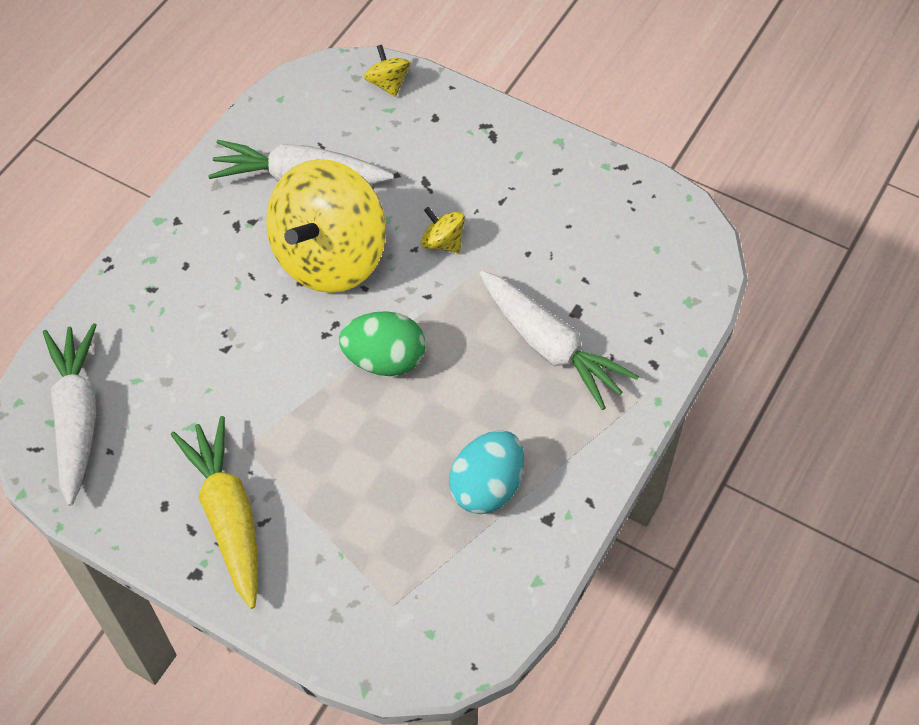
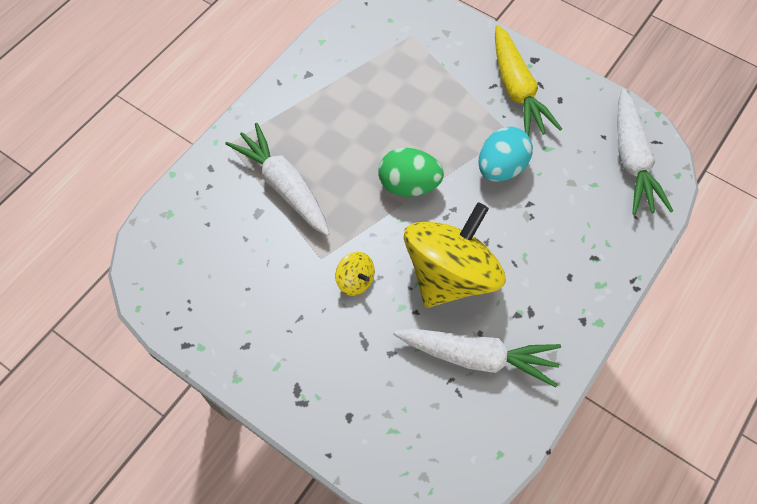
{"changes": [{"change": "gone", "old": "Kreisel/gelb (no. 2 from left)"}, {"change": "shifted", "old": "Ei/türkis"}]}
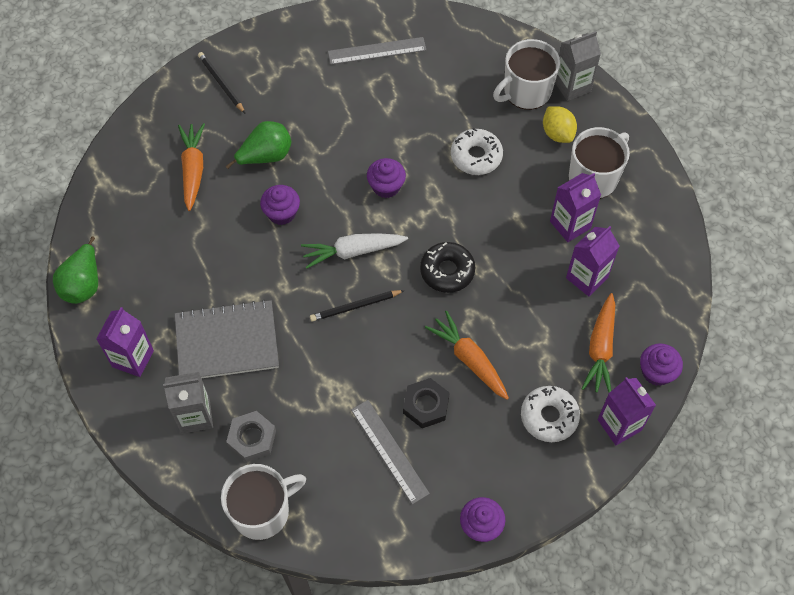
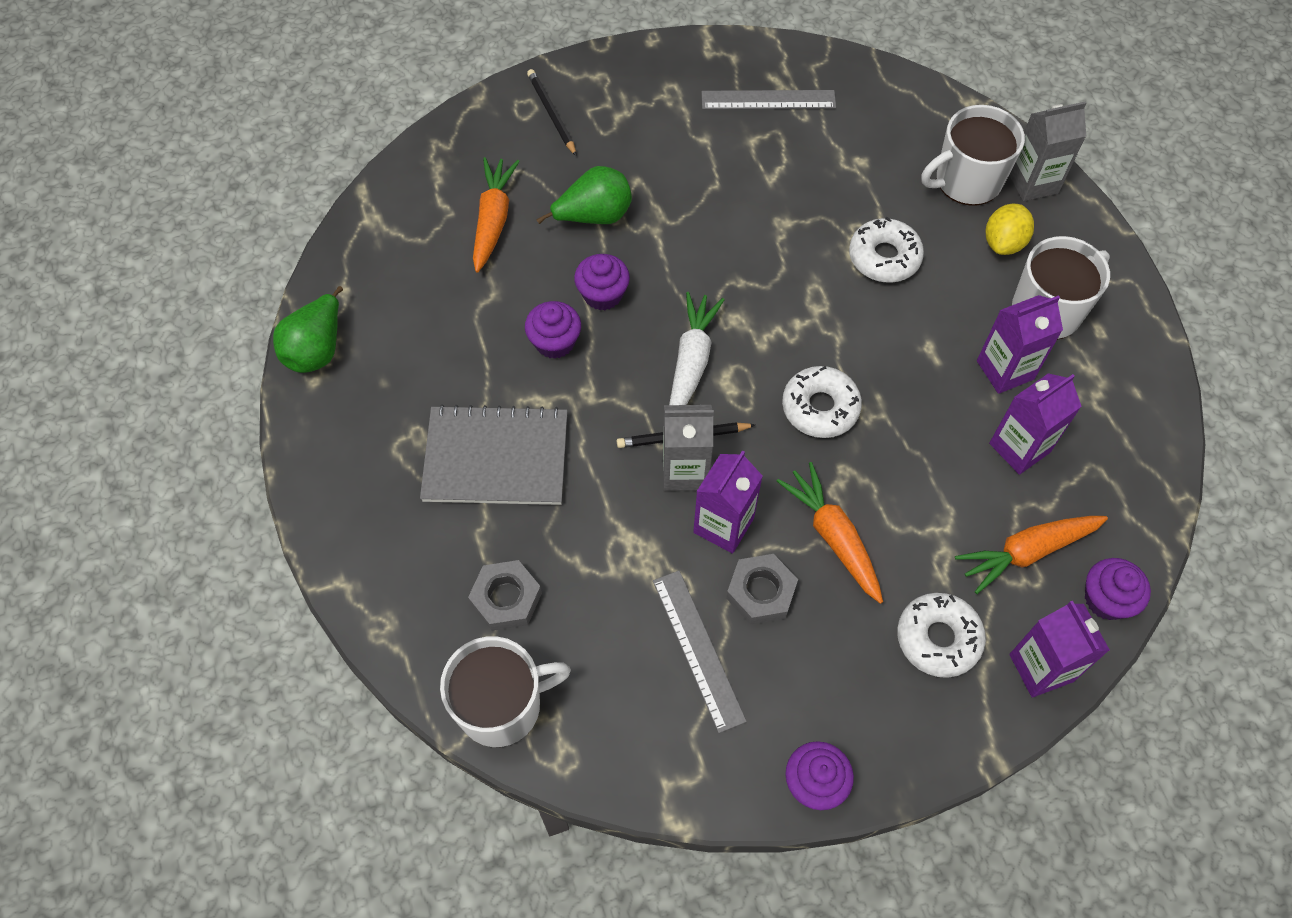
{"changes": [{"change": "shifted", "old": "Getränkekarton/lila (no. 1 from left)"}, {"change": "shifted", "old": "Getränkekarton/grau (no. 1 from left)"}, {"change": "rotated", "old": "Karotte/weiß", "degrees": 105}, {"change": "shifted", "old": "Muffin/lila (no. 2 from left in the first image)", "new": "Muffin/lila (no. 1 from left)"}, {"change": "repainted", "old": "Sechskantmutter/schwarz", "new": "Sechskantmutter/grau (no. 2 from left)"}, {"change": "repainted", "old": "Donut/schwarz", "new": "Donut/weiß (no. 1 from left)"}, {"change": "rotated", "old": "Zitrone/gelb", "degrees": 45}, {"change": "rotated", "old": "Karotte/orange (no. 3 from left)", "degrees": 45}]}
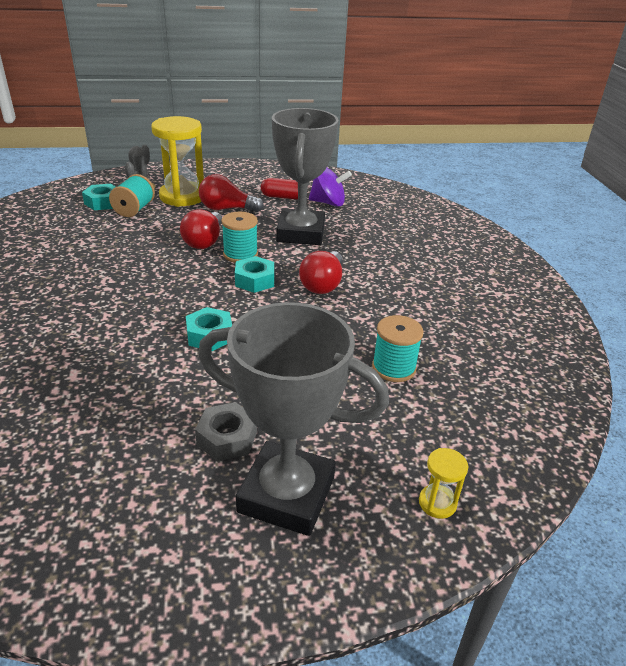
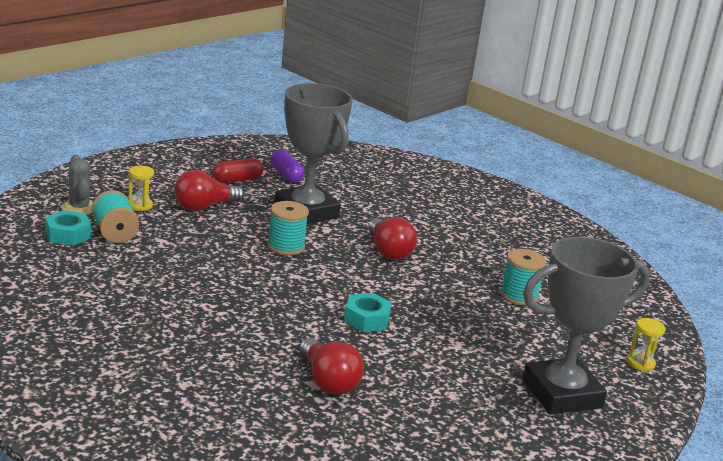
{"changes": [{"change": "scaled", "old": "Sanduhr/gelb (no. 1 from left)", "factor": 0.44}, {"change": "shifted", "old": "Glühbirne/rot (no. 1 from left in the first image)", "new": "Glühbirne/rot (no. 2 from left)"}, {"change": "gone", "old": "Sechskantmutter/grau"}, {"change": "gone", "old": "Sechskantmutter/türkis (no. 3 from left)"}, {"change": "swapped", "old": "Kreisel/lila", "new": "Kapsel/lila"}]}
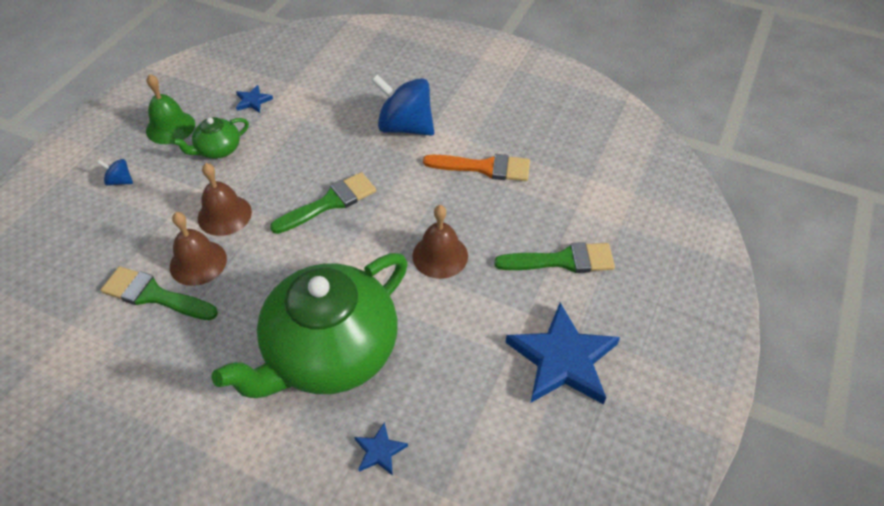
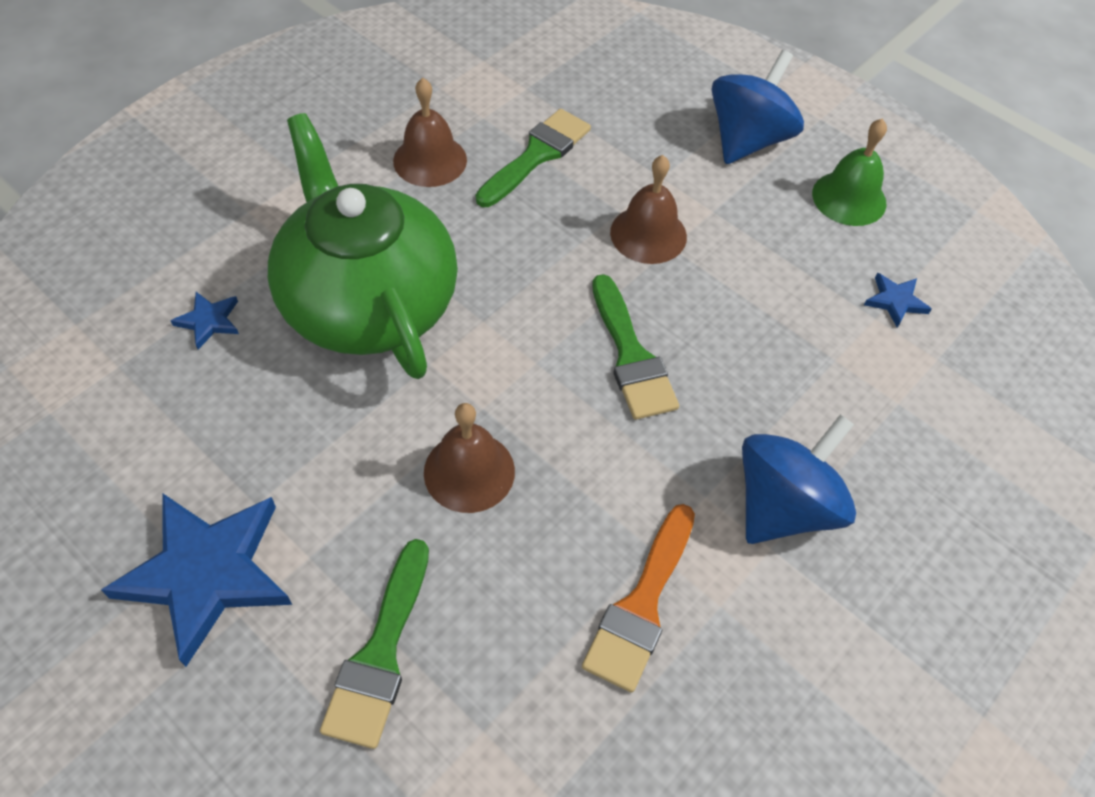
{"changes": [{"change": "scaled", "old": "Kreisel/blau (no. 1 from left)", "factor": 2.28}, {"change": "shifted", "old": "Glocke/braun (no. 1 from left)"}, {"change": "gone", "old": "Teekanne/grün (no. 1 from left)"}]}
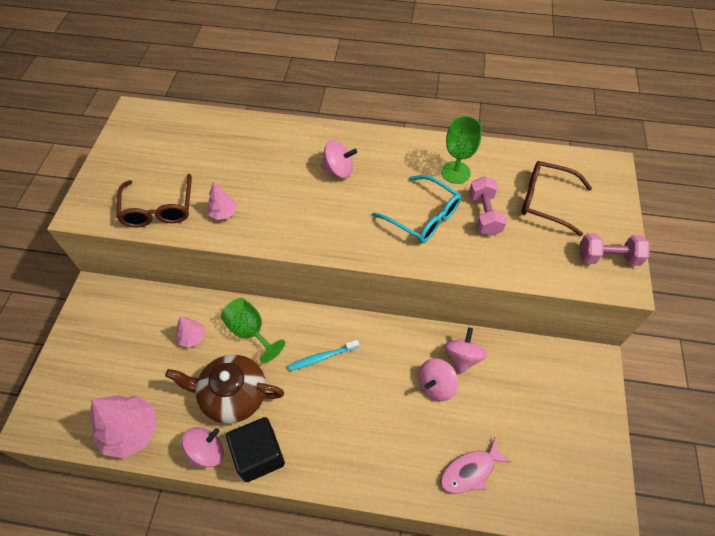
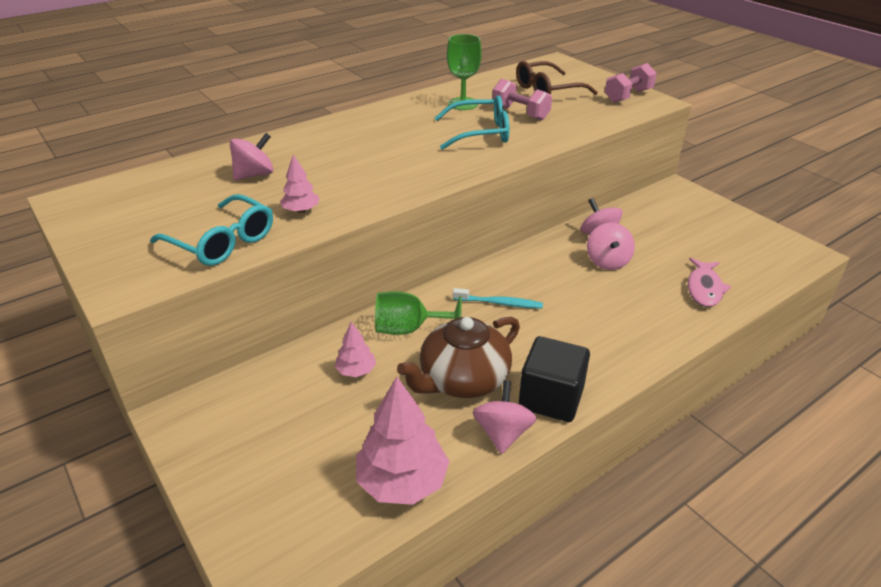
{"changes": [{"change": "repainted", "old": "Brille/braun (no. 1 from left)", "new": "Brille/türkis (no. 1 from left)"}, {"change": "rotated", "old": "Zahnbürste/türkis", "degrees": -105}, {"change": "shifted", "old": "Kreisel/rosa (no. 2 from left in the first image)", "new": "Kreisel/rosa (no. 1 from left)"}]}
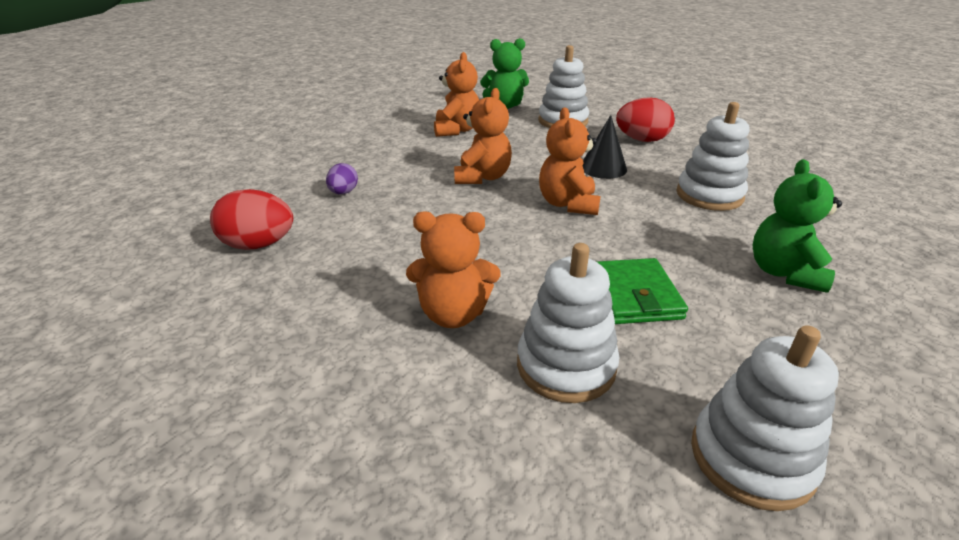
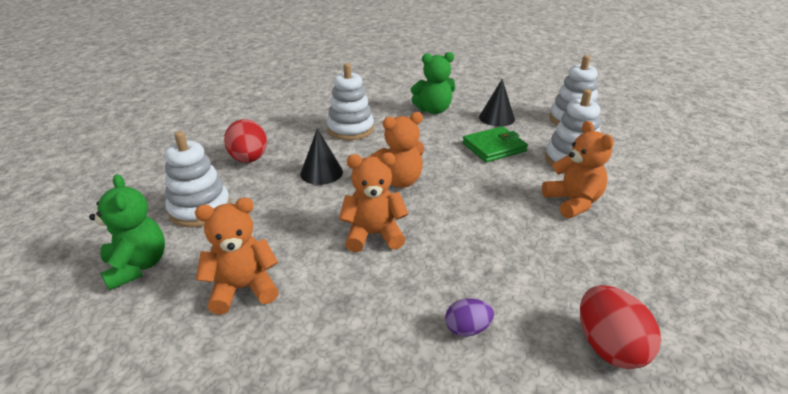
{"changes": [{"change": "new", "new": "Kegel/schwarz (no. 2 from left)"}]}
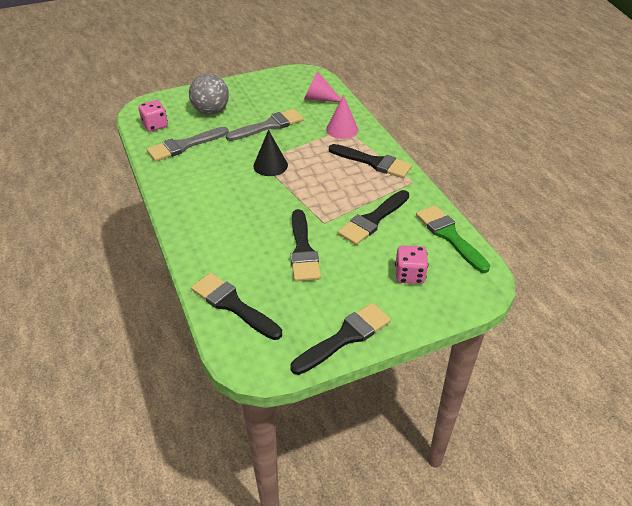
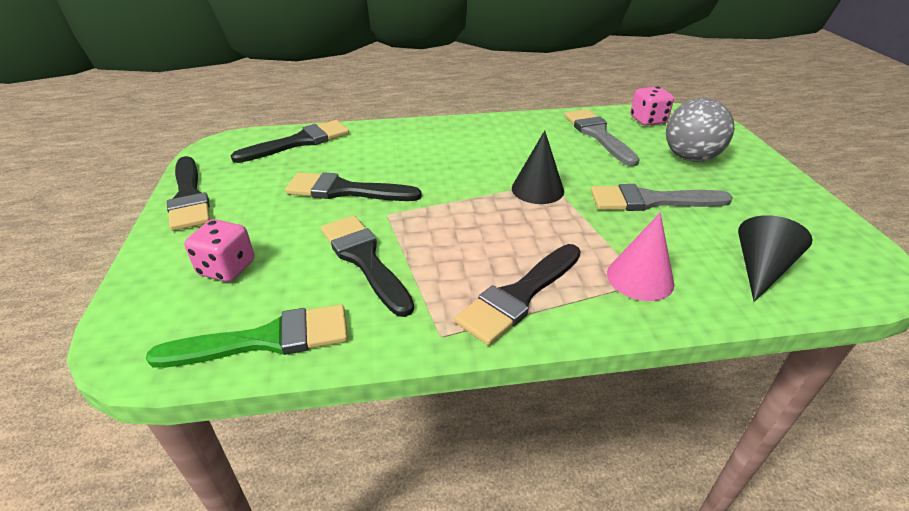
{"changes": [{"change": "rotated", "old": "Pinsel/grau (no. 2 from left)", "degrees": 105}, {"change": "repainted", "old": "Kegel/rosa (no. 1 from left)", "new": "Kegel/schwarz (no. 2 from left)"}]}
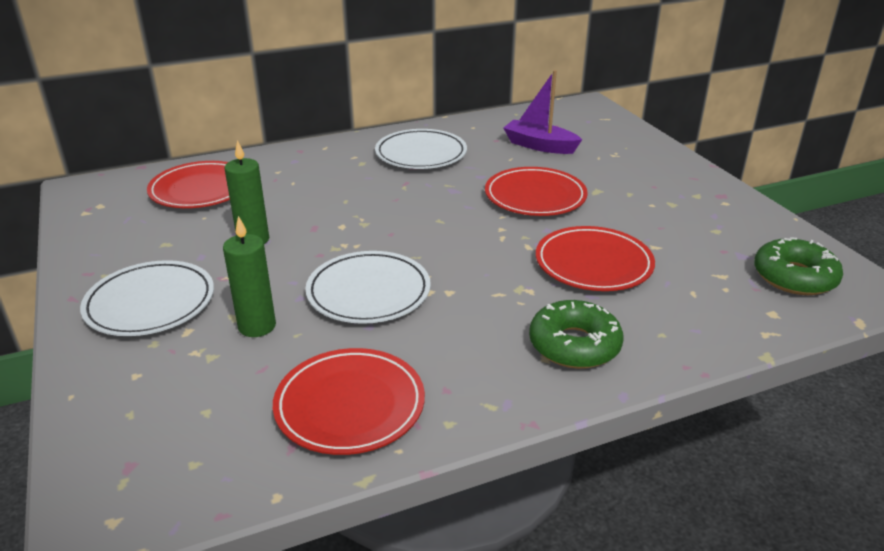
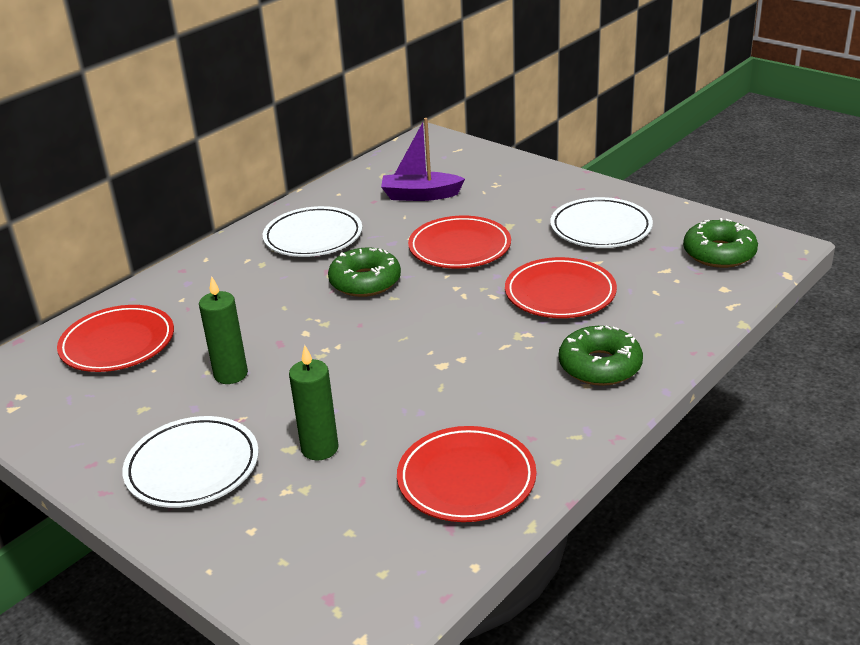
{"changes": [{"change": "shifted", "old": "Teller/weiß (no. 2 from left in the first image)", "new": "Teller/weiß (no. 3 from left)"}, {"change": "new", "new": "Donut/grün (no. 1 from left)"}]}
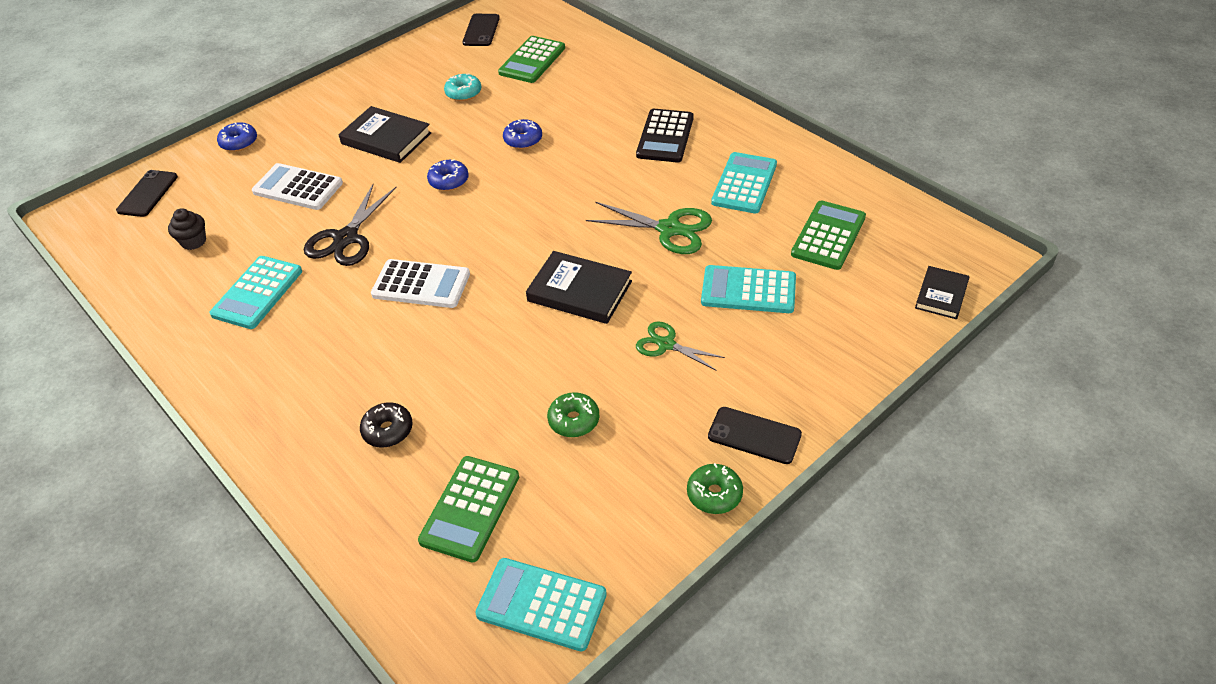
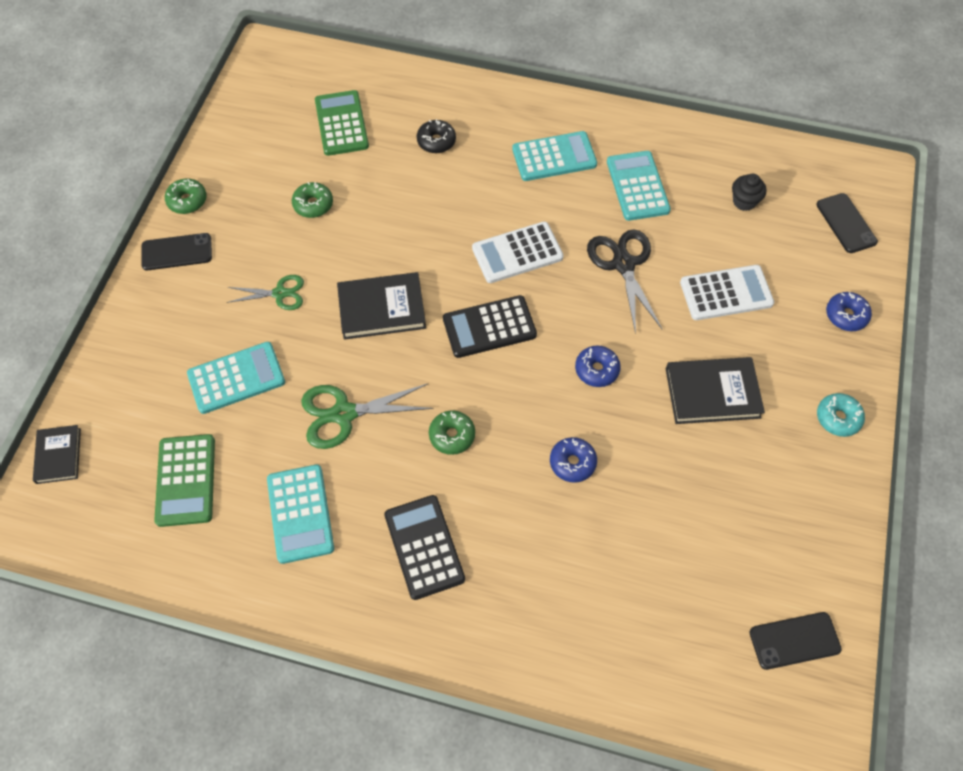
{"changes": [{"change": "shifted", "old": "Donut/türkis"}, {"change": "rotated", "old": "Handy/schwarz (no. 2 from left)", "degrees": -75}, {"change": "shifted", "old": "Taschenrechner/türkis (no. 2 from left in the first image)", "new": "Taschenrechner/türkis (no. 3 from left)"}, {"change": "gone", "old": "Taschenrechner/grün (no. 2 from left)"}, {"change": "new", "new": "Donut/grün (no. 3 from left)"}, {"change": "new", "new": "Taschenrechner/schwarz (no. 2 from left)"}]}
